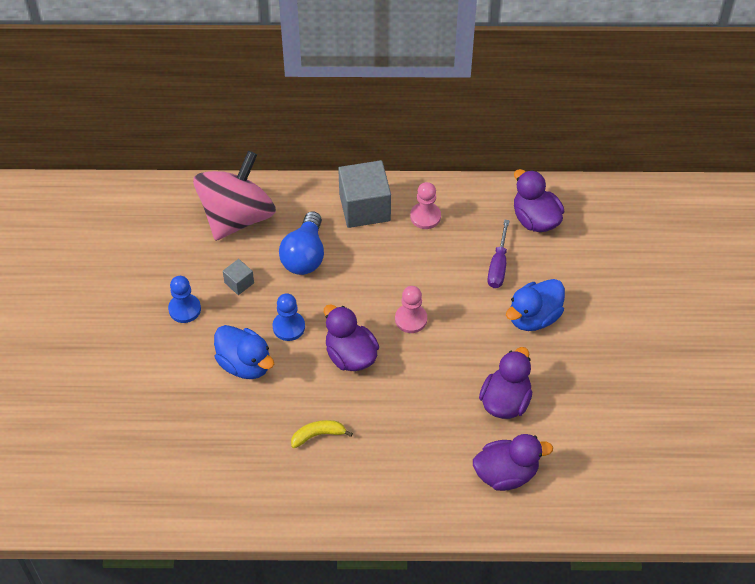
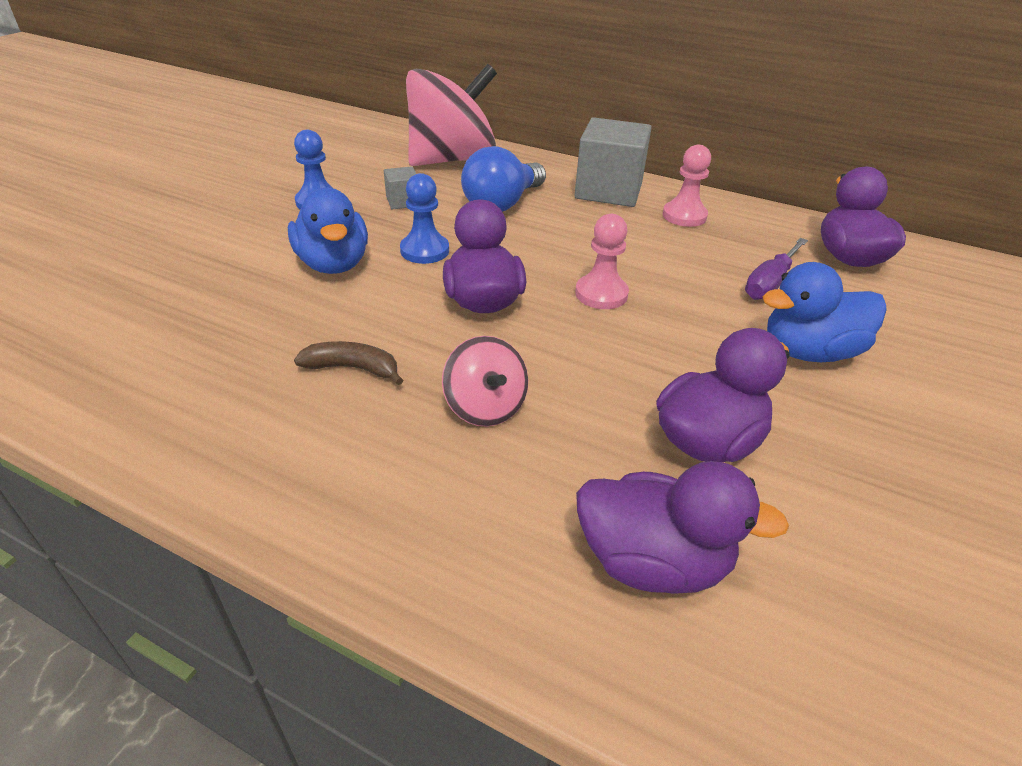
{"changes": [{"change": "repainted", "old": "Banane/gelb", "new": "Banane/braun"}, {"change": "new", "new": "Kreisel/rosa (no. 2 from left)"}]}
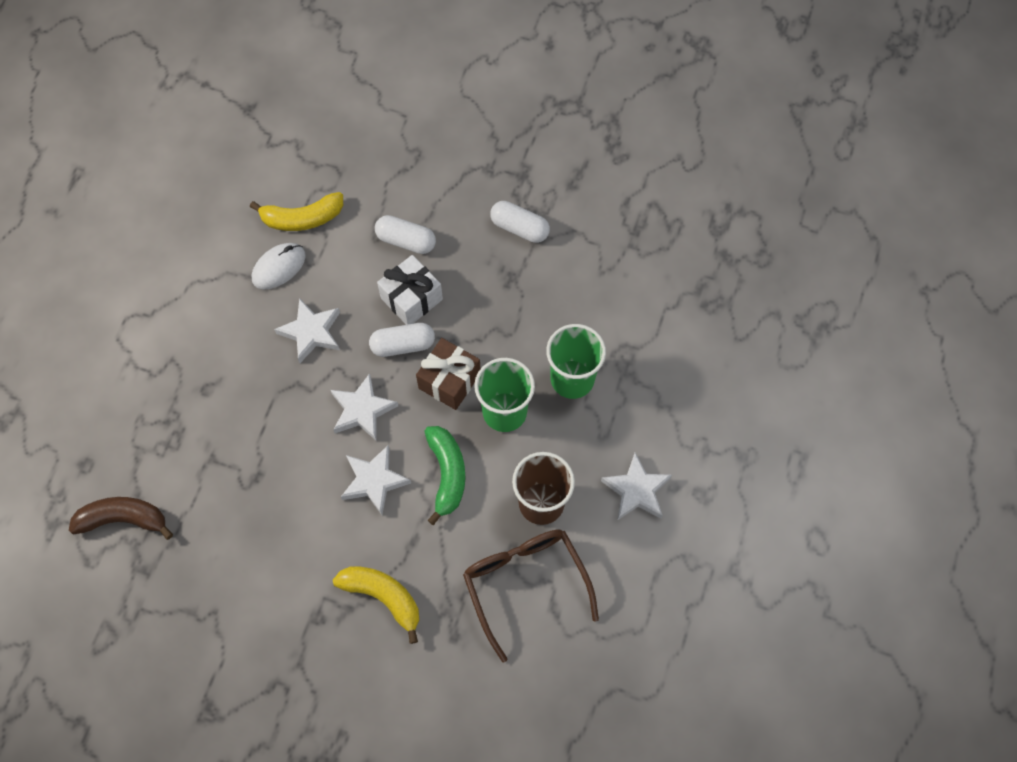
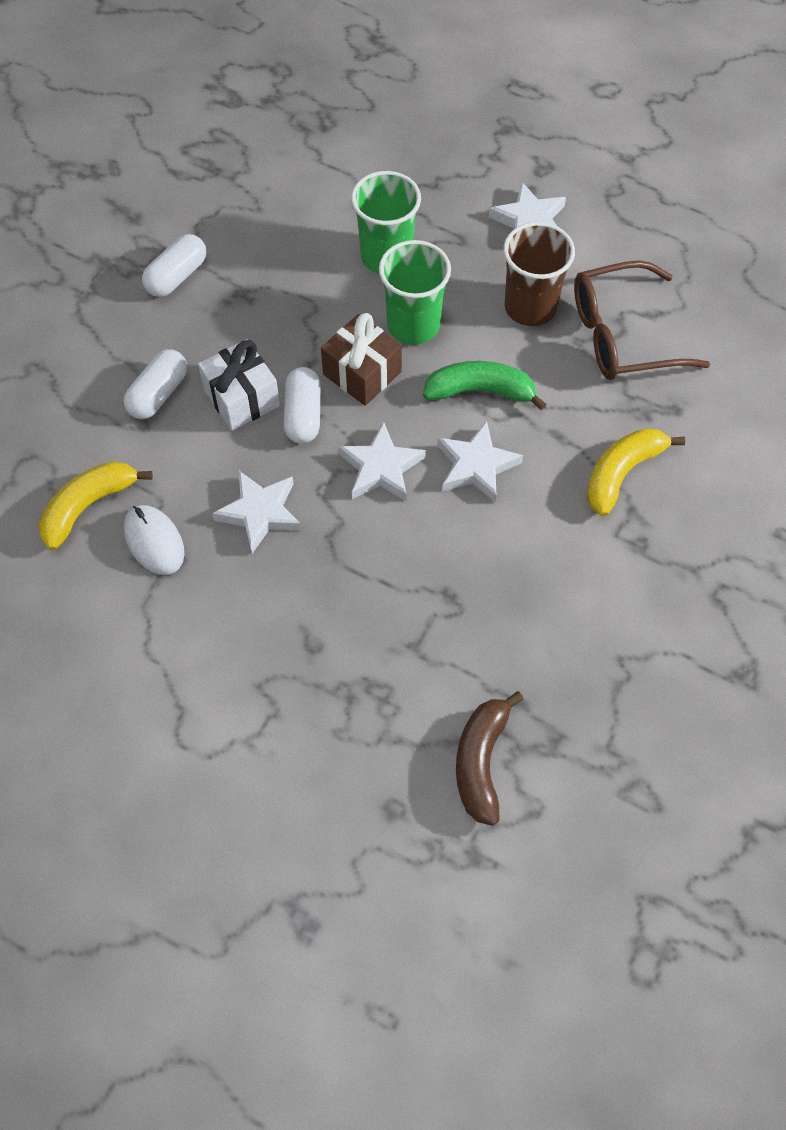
{"changes": [{"change": "rotated", "old": "Banane/gelb (no. 1 from left)", "degrees": -135}]}
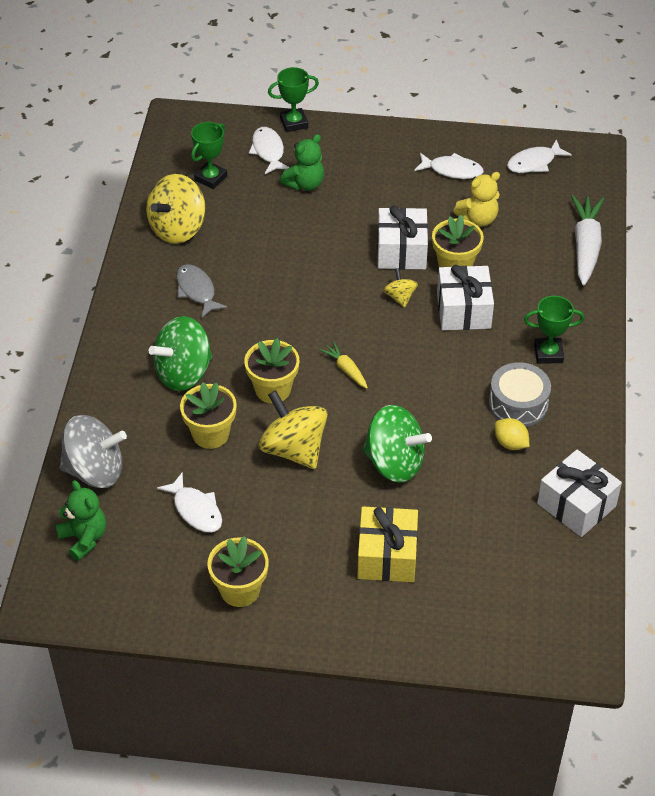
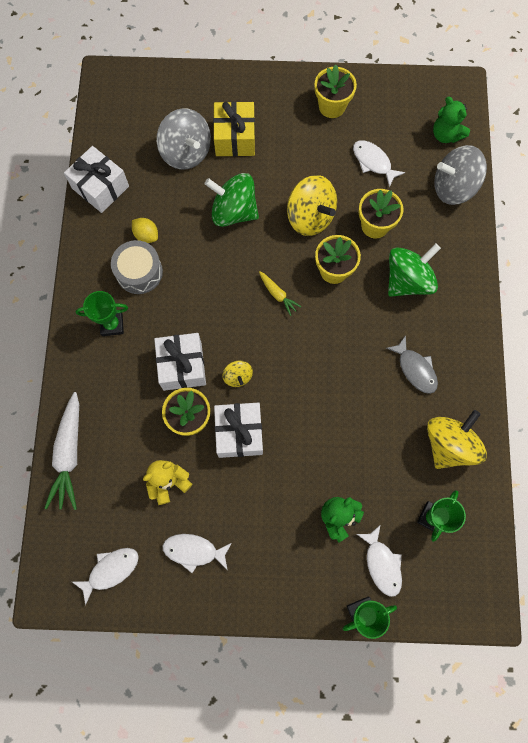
{"changes": [{"change": "new", "new": "Kreisel/grau (no. 1 from left)"}]}
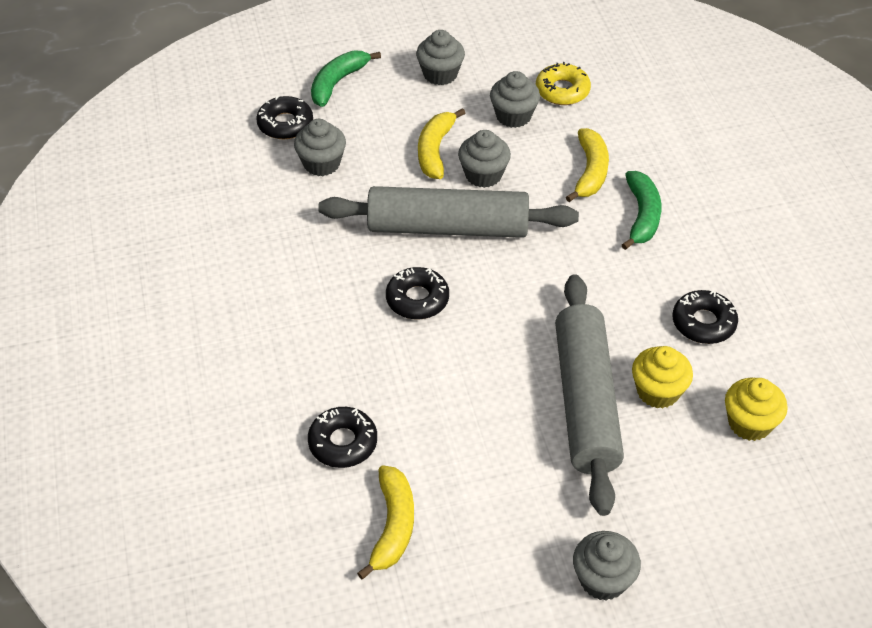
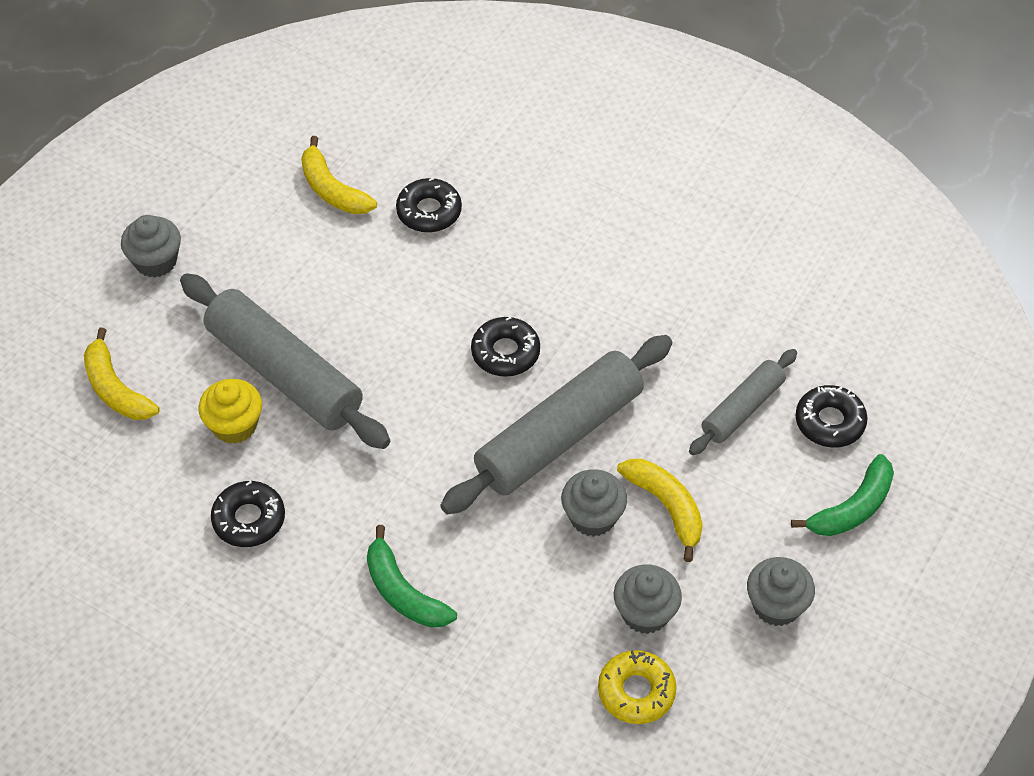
{"changes": [{"change": "swapped", "old": "Muffin/grau (no. 1 from left)", "new": "Nudelholz/grau (no. 3 from left)"}, {"change": "rotated", "old": "Banane/grün (no. 1 from left in the first image)", "degrees": 60}, {"change": "shifted", "old": "Banane/gelb (no. 3 from left in the first image)", "new": "Banane/gelb (no. 1 from left)"}, {"change": "gone", "old": "Muffin/gelb (no. 2 from left)"}]}
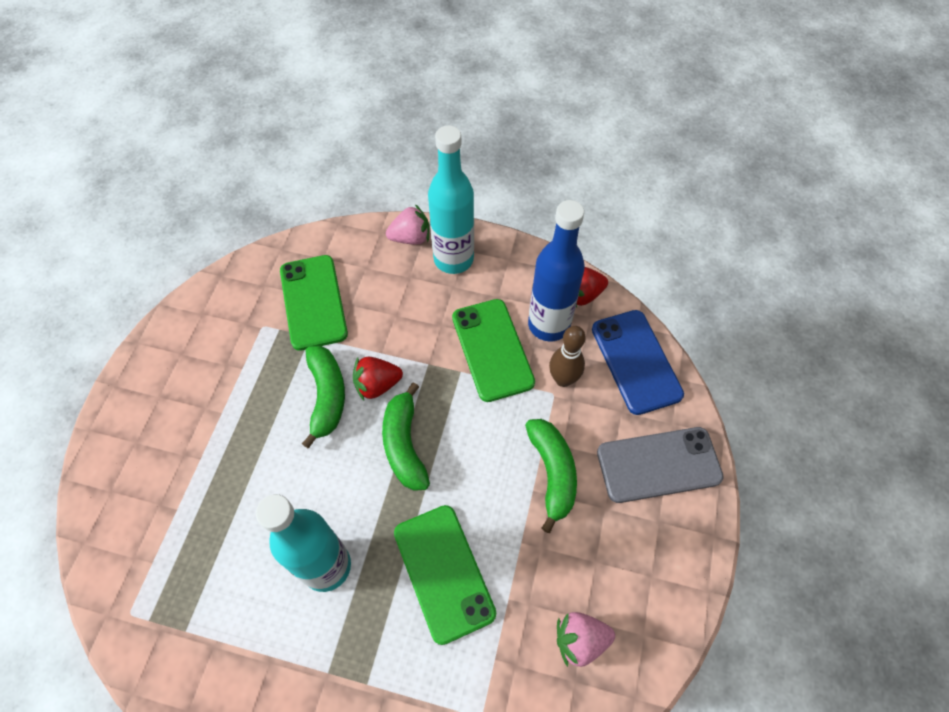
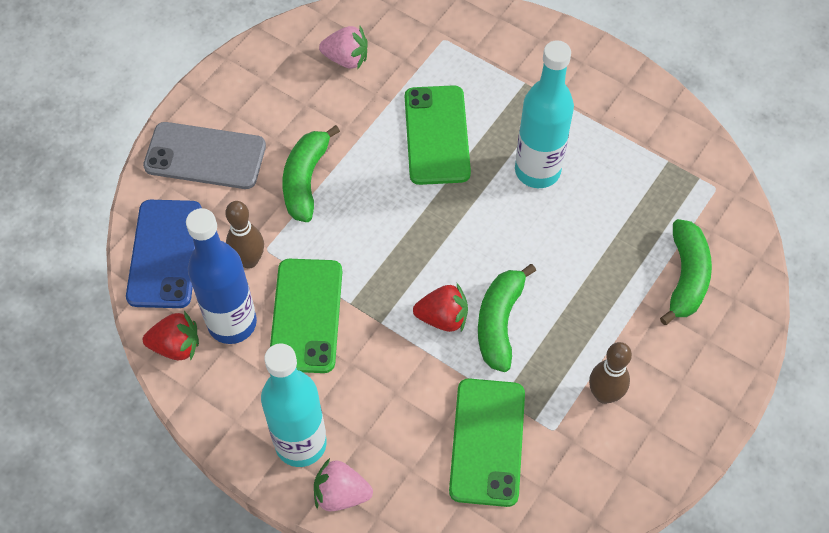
{"changes": [{"change": "shifted", "old": "Banane/grün (no. 2 from left in the first image)", "new": "Banane/grün (no. 3 from left)"}, {"change": "new", "new": "Bowlingkegel/braun (no. 2 from left)"}]}
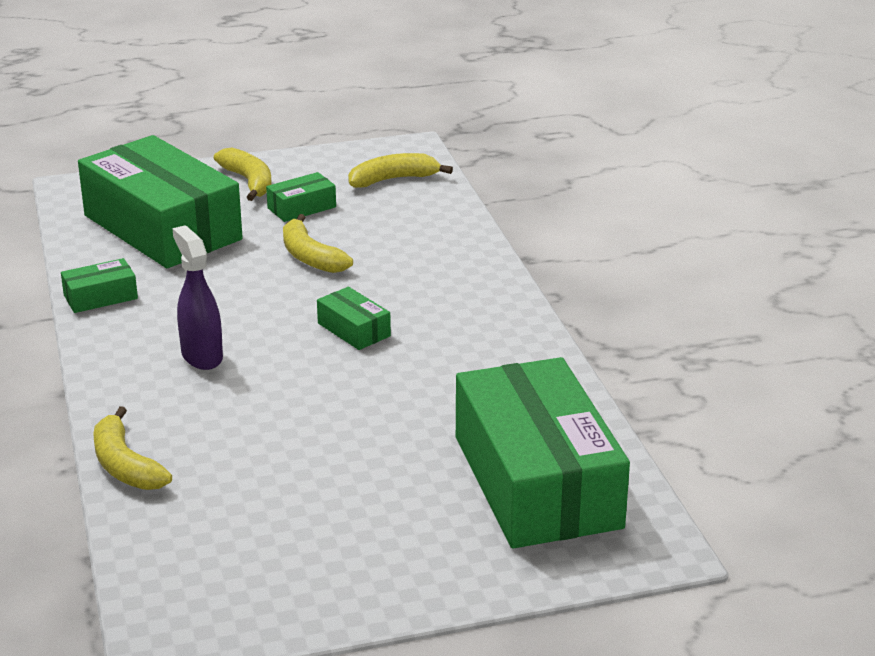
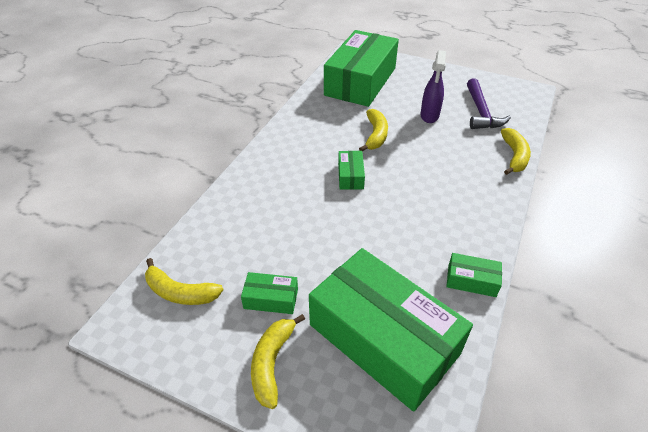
{"changes": [{"change": "rotated", "old": "Schachtel/grün (no. 2 from left in the first image)", "degrees": -45}, {"change": "shifted", "old": "Sprühflasche/lila"}, {"change": "shifted", "old": "Banane/gelb (no. 3 from left)"}, {"change": "new", "new": "Hammer/lila"}]}
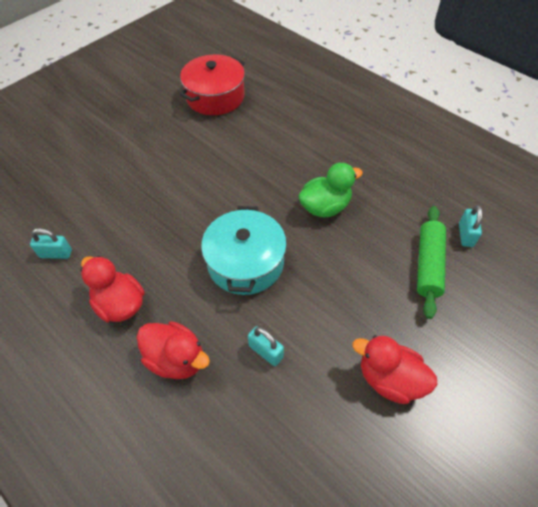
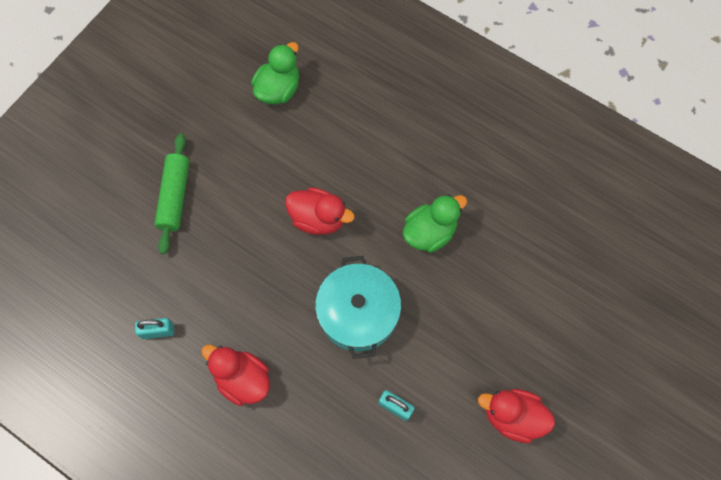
{"changes": [{"change": "shifted", "old": "Ente/rot (no. 2 from left)"}, {"change": "swapped", "old": "Kochtopf/rot", "new": "Ente/grün (no. 1 from left)"}, {"change": "shifted", "old": "Nudelholz/grün"}, {"change": "gone", "old": "Vorhängeschloss/türkis (no. 3 from left)"}]}
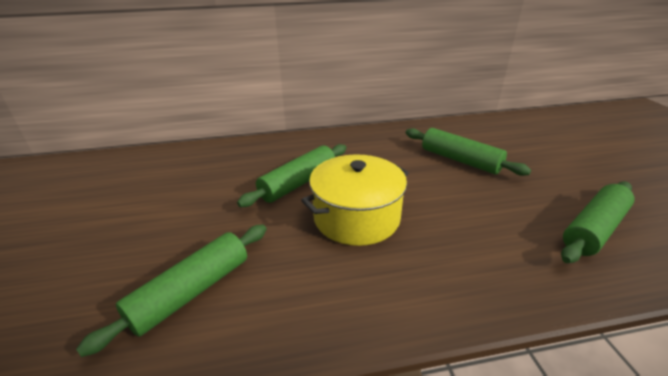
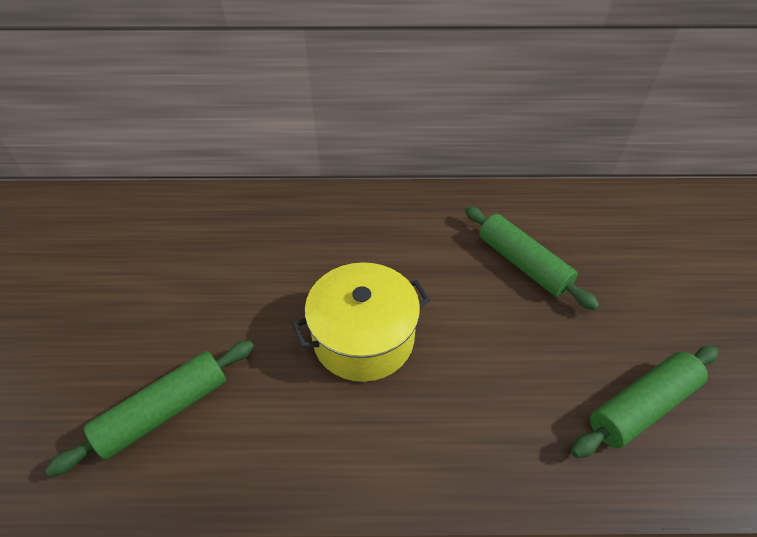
{"changes": [{"change": "gone", "old": "Nudelholz/grün (no. 2 from left)"}]}
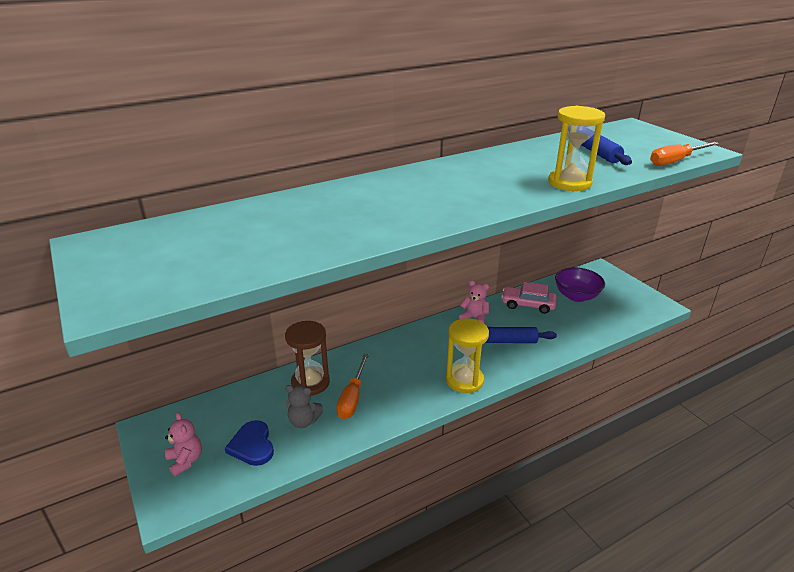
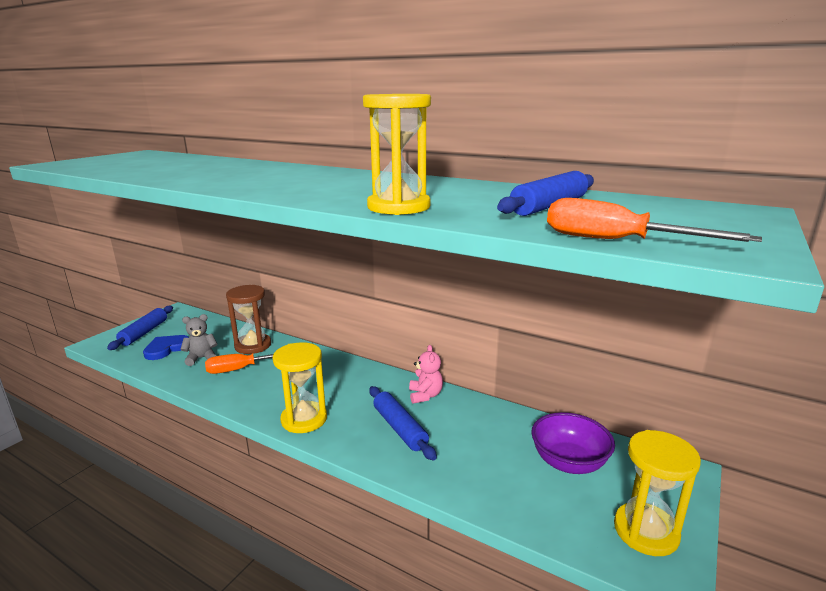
{"changes": [{"change": "swapped", "old": "Teddybär/rosa (no. 1 from left)", "new": "Nudelholz/blau (no. 1 from left)"}, {"change": "rotated", "old": "Teddybär/grau", "degrees": 90}, {"change": "gone", "old": "Auto/rosa"}, {"change": "new", "new": "Sanduhr/gelb (no. 3 from left)"}]}
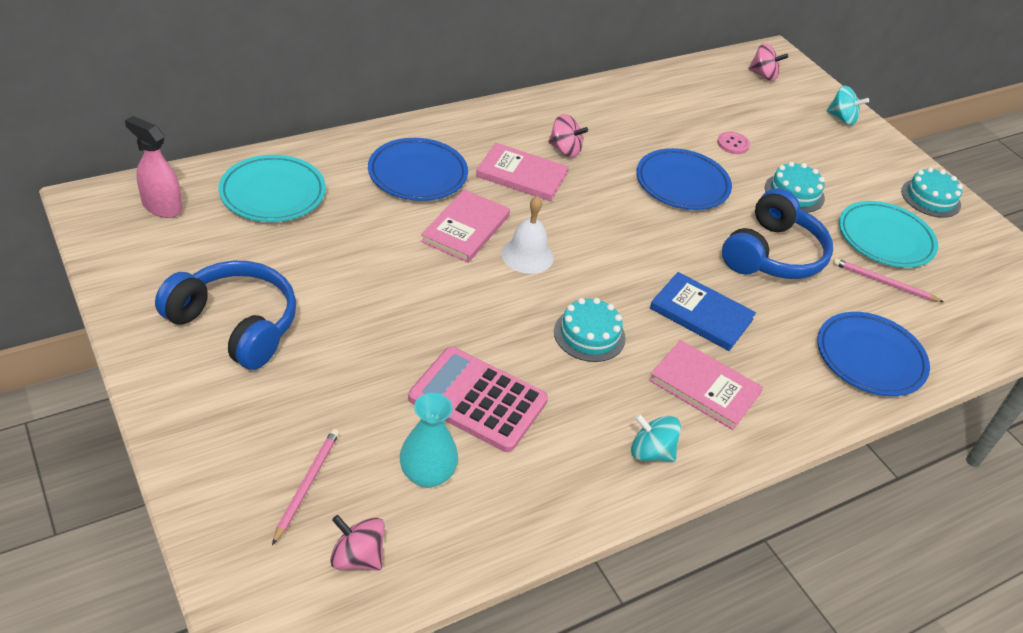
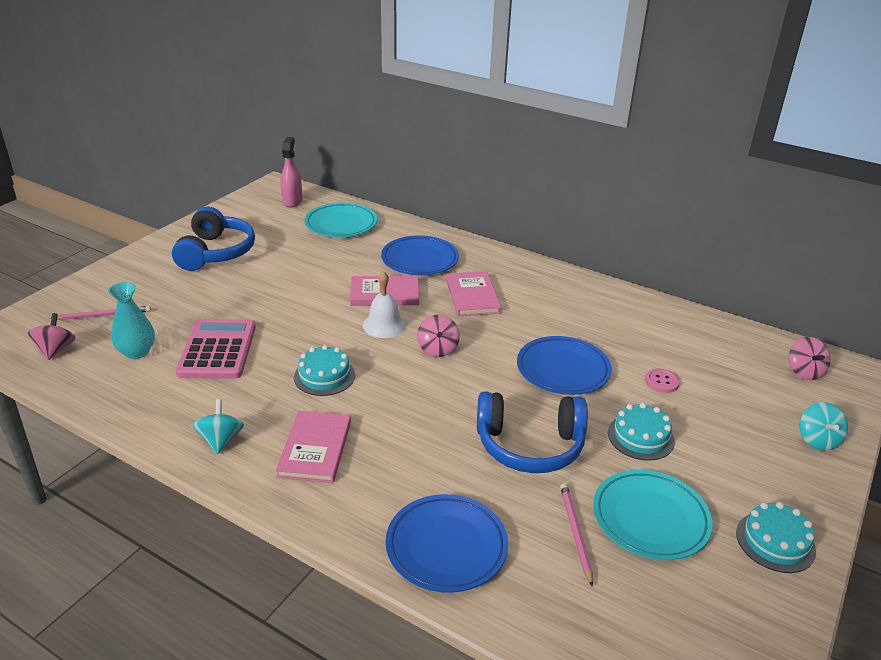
{"changes": [{"change": "shifted", "old": "Kreisel/rosa (no. 2 from left)"}, {"change": "gone", "old": "Buch/blau"}]}
